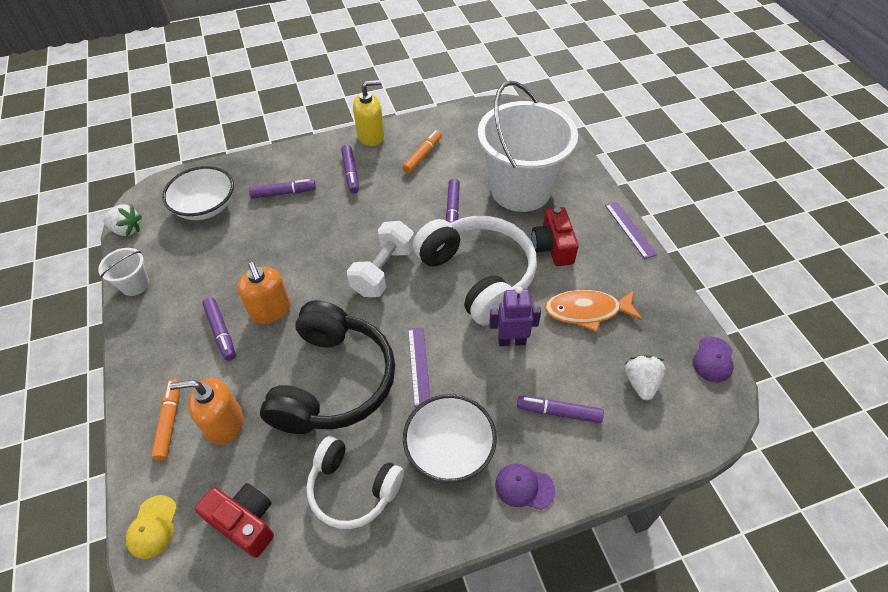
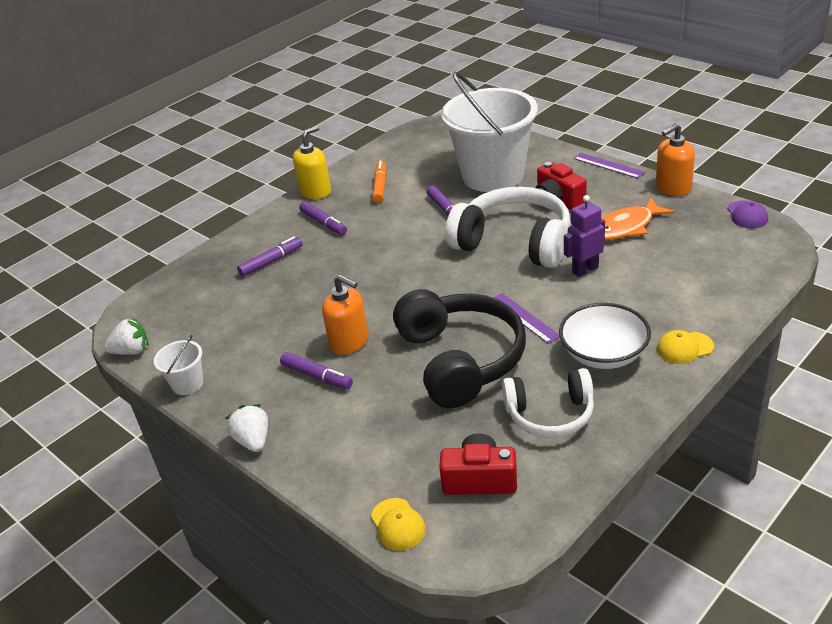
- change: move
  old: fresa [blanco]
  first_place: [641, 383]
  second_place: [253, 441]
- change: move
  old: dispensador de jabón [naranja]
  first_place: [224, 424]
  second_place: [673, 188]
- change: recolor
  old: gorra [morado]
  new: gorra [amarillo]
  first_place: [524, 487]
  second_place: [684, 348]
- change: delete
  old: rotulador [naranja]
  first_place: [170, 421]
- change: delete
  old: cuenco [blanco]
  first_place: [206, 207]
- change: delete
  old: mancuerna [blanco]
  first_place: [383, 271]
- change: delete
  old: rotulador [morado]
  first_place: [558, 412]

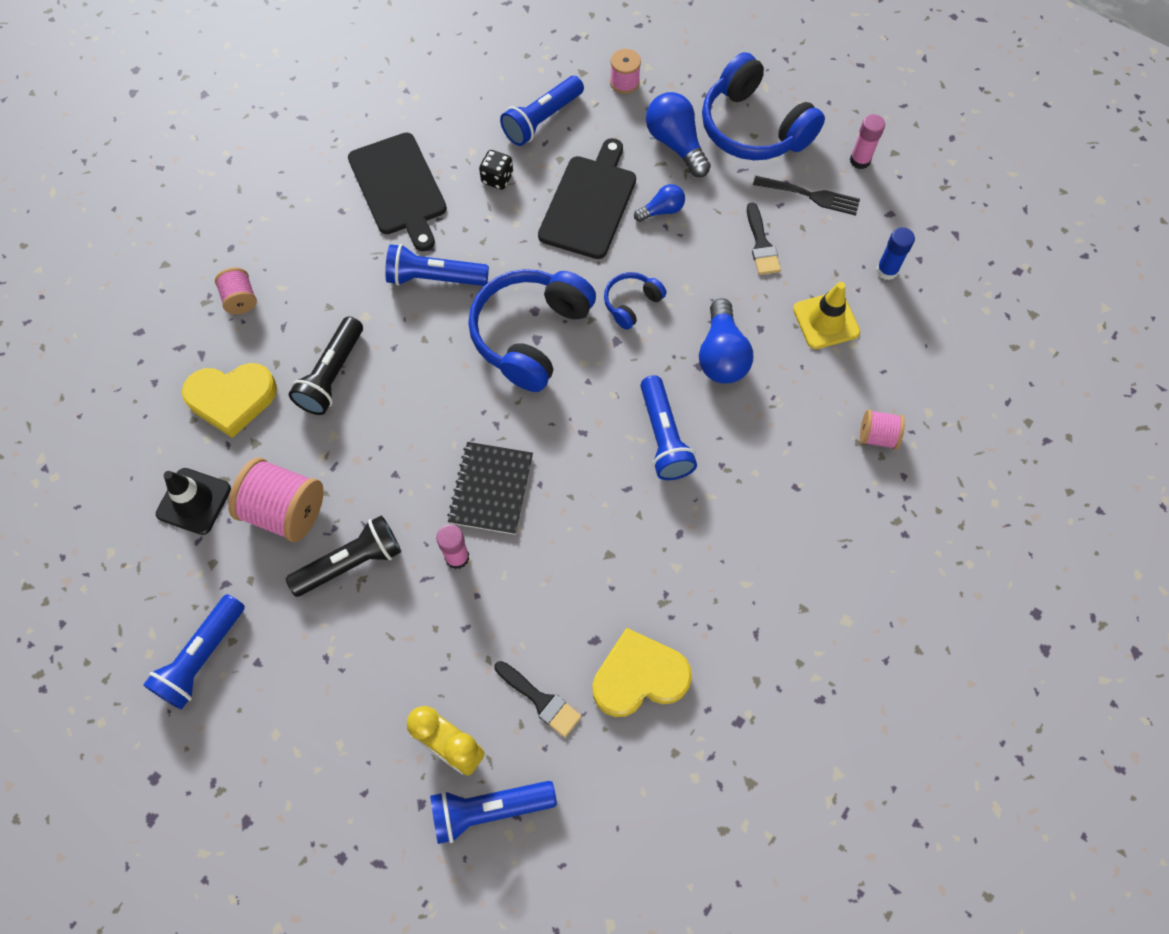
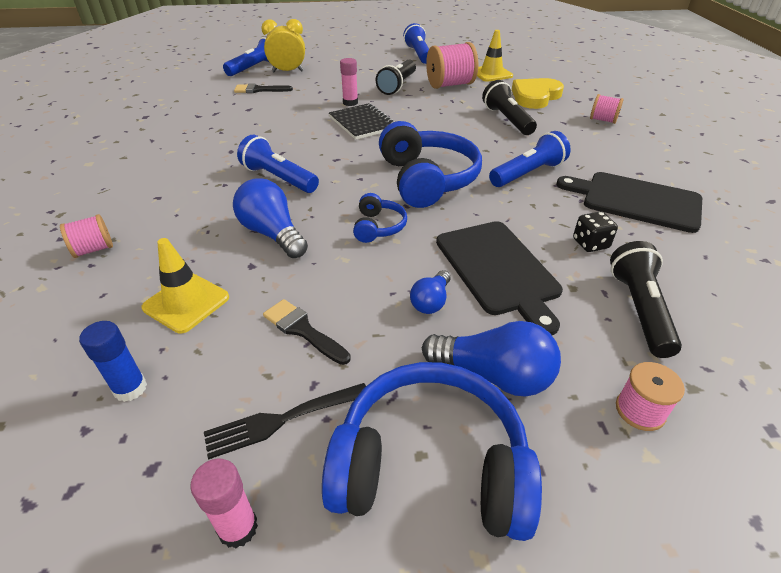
- change: recolor
  old: cono de tráfico [negro]
  new: cono de tráfico [amarillo]
  first_place: [194, 501]
  second_place: [491, 74]
- change: recolor
  old: lámpara de mano [azul]
  new: lámpara de mano [negro]
  first_place: [542, 120]
  second_place: [639, 309]
- change: delete
  old: corazón [amarillo]
  first_place: [639, 676]

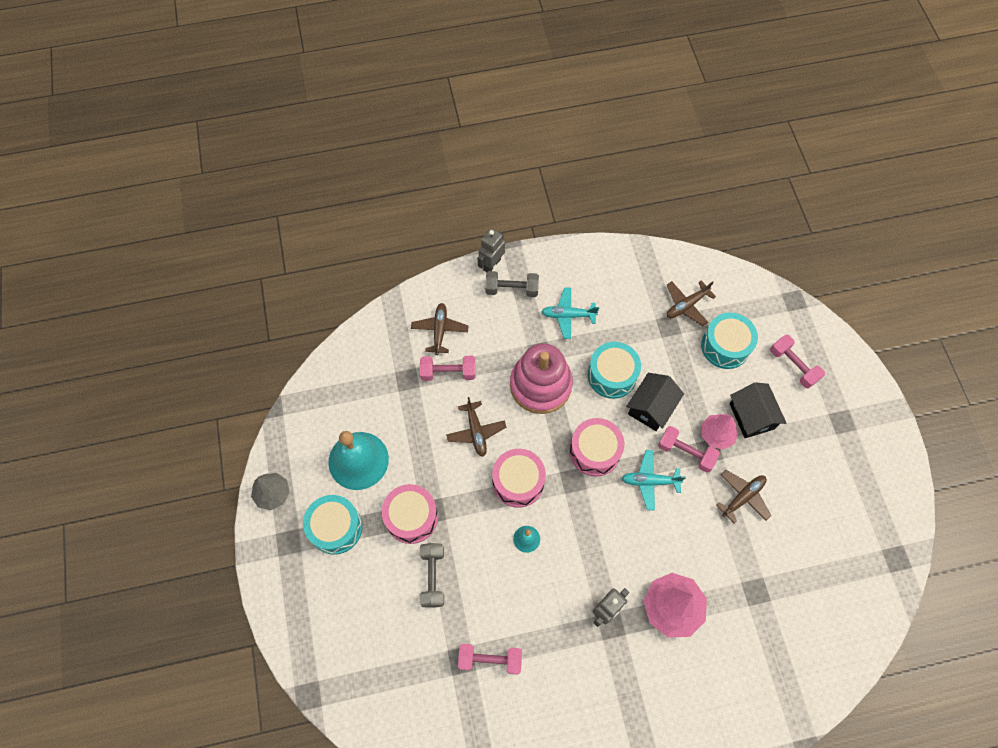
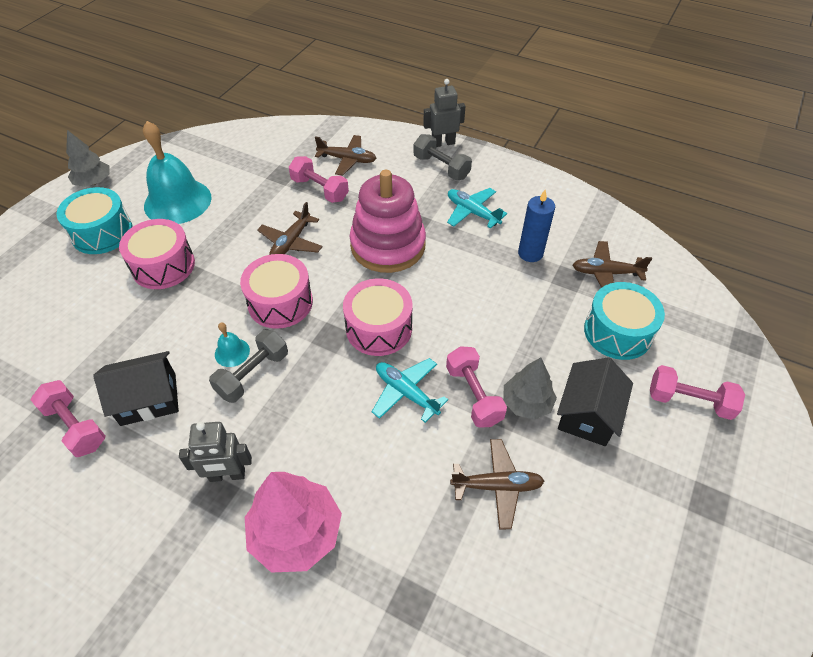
- change: move
  old: casa [negro]
  first_place: [651, 407]
  second_place: [148, 399]
- change: move
  old: mancuerna [gris]
  first_place: [432, 577]
  second_place: [253, 374]
- change: rotate
  old: avión [marrón]
  first_place: [440, 330]
  second_place: [347, 160]
  degrees: 60
- change: recolor
  old: árbol [rosa]
  new: árbol [gris]
  first_place: [716, 434]
  second_place: [526, 403]
- change: insert
  new: vela [azul]
  second_place: [530, 253]
- change: rotate
  old: mancuerna [rosa]
  first_place: [793, 366]
  second_place: [689, 401]
  degrees: -75
- change: delete
  old: tambor [turquesa]
  first_place: [612, 375]

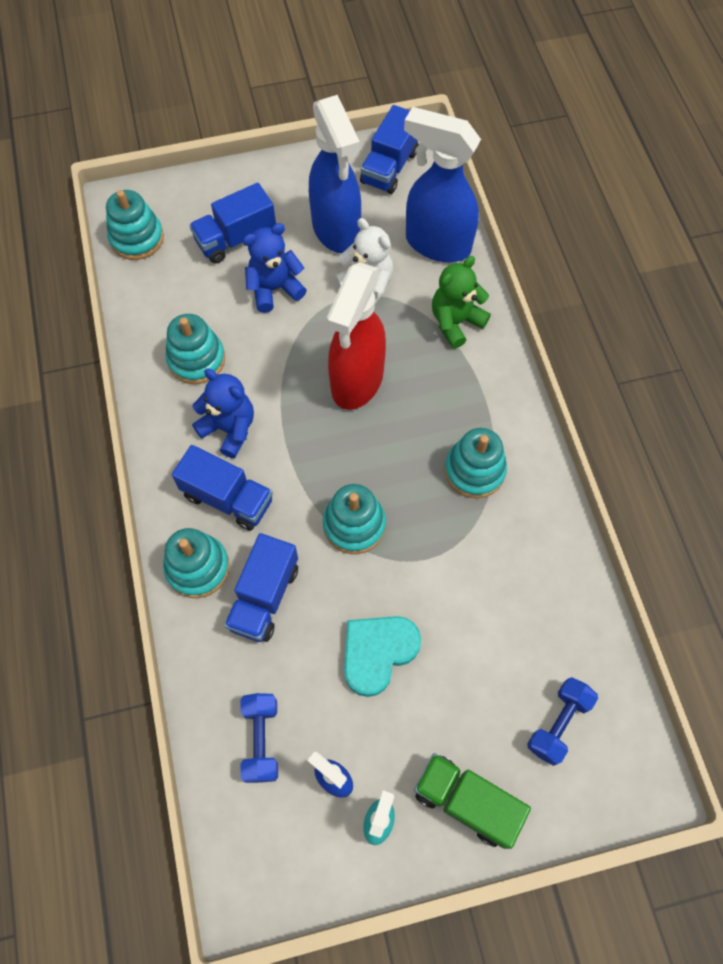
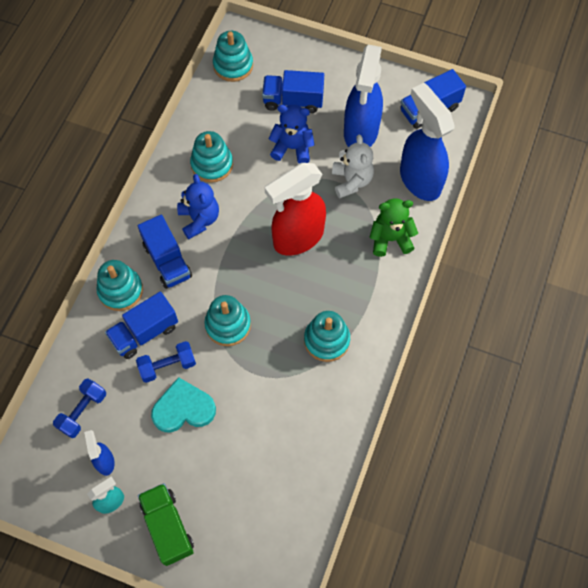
- change: move
  old: mancuerna [azul]
  first_place: [558, 723]
  second_place: [167, 366]

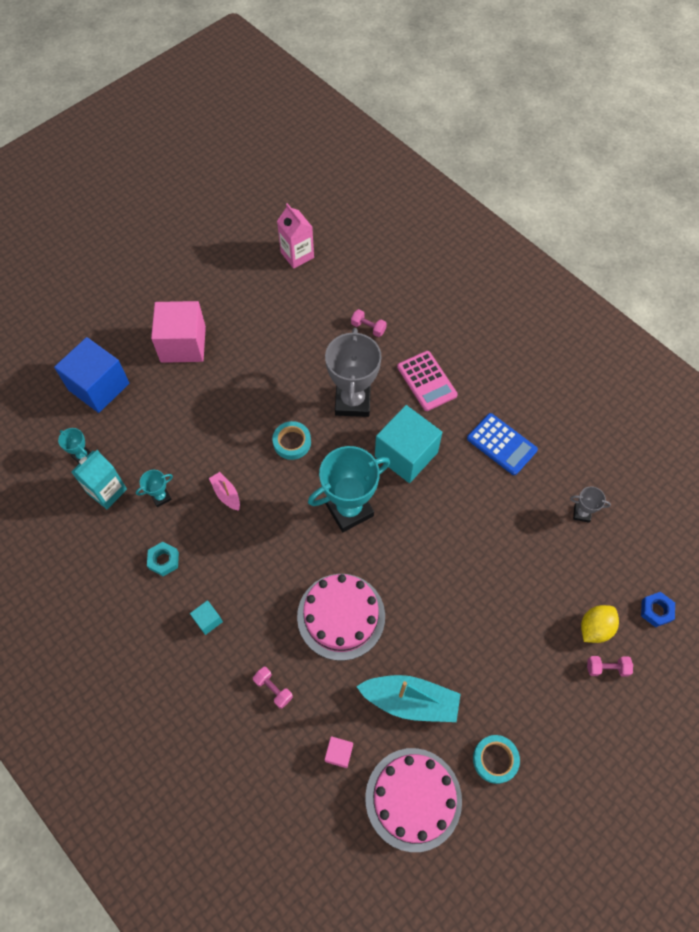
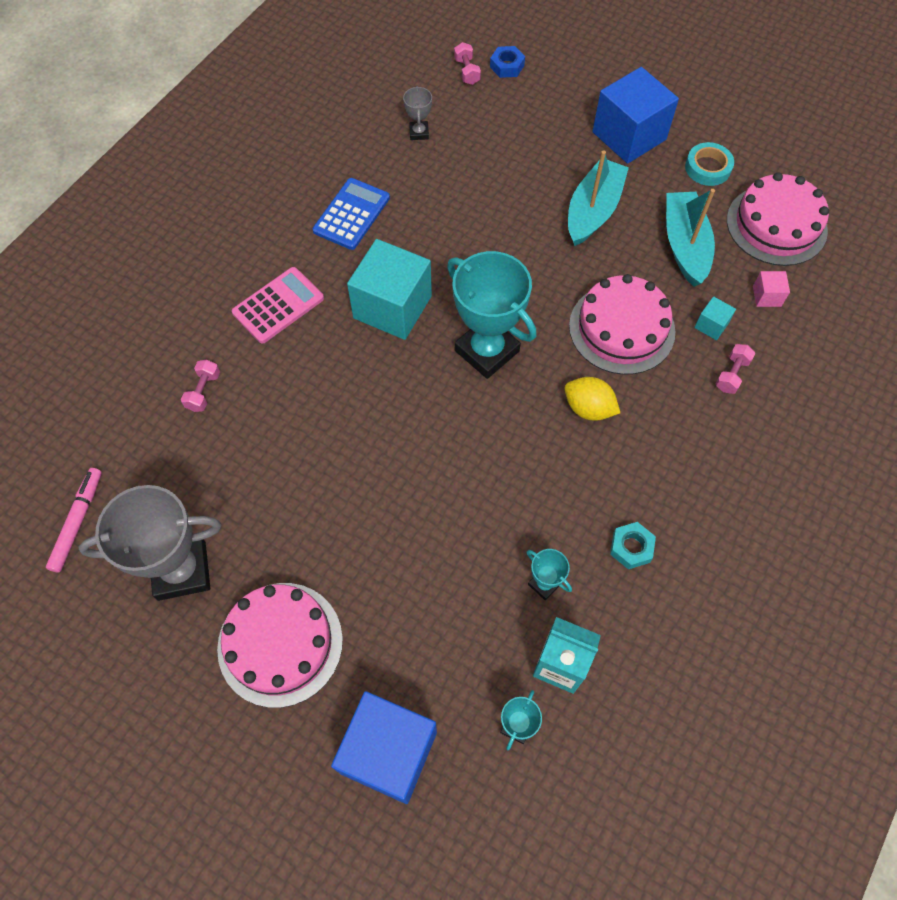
- change: replace
  old: cartón de leche [rosa]
  new: rotulador [rosa]
  first_place: [297, 255]
  second_place: [77, 522]
- change: move
  old: trofeo [gris]
  first_place: [352, 401]
  second_place: [182, 570]
- change: replace
  old: cubo [rosa]
  new: tarta [rosa]
  first_place: [183, 344]
  second_place: [280, 643]
- change: move
  old: mancuerna [rosa]
  first_place: [607, 668]
  second_place: [467, 71]
- change: move
  old: limón [amarillo]
  first_place: [595, 628]
  second_place: [588, 408]
- change: insert
  new: barco [turquesa]
  second_place: [593, 211]
- change: insert
  new: cubo [azul]
  second_place: [629, 136]
- change: move
  old: cubo [turquesa]
  first_place: [208, 620]
  second_place: [711, 325]
- change: delete
  old: barco [rosa]
  first_place: [226, 494]
- change: delete
  old: cinta adhesiva [turquesa]
  first_place: [292, 442]

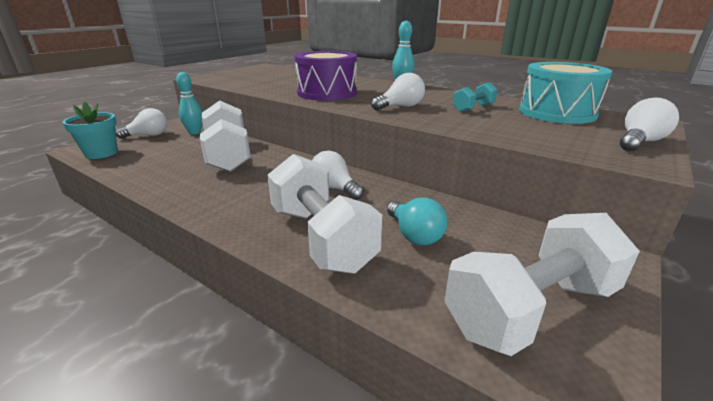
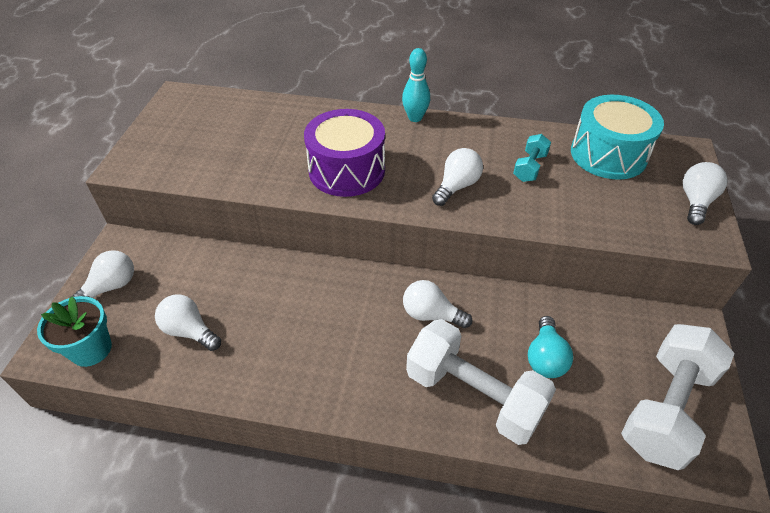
- change: insert
  new: bombilla [blanco]
  second_place: [189, 331]
- change: rotate
  old: bombilla [turquesa]
  first_place: [414, 235]
  second_place: [545, 358]
  degrees: 60
- change: delete
  old: bolo [turquesa]
  first_place: [195, 132]
- change: delete
  old: mancuerna [blanco]
  first_place: [228, 155]

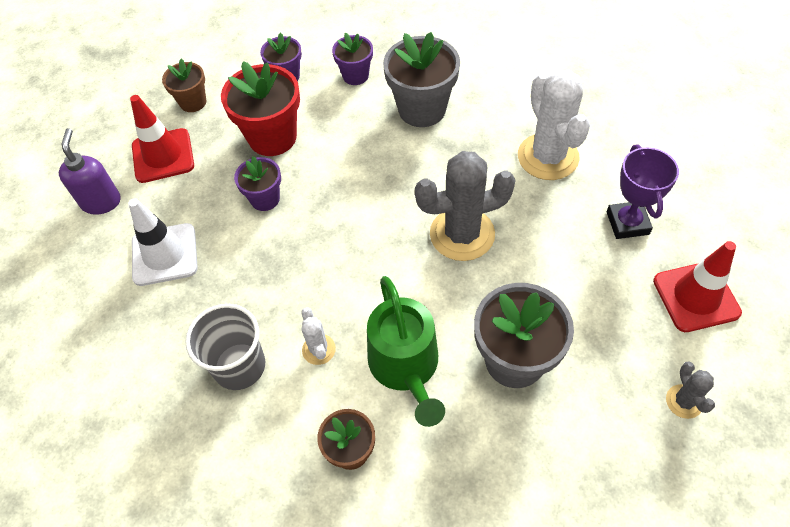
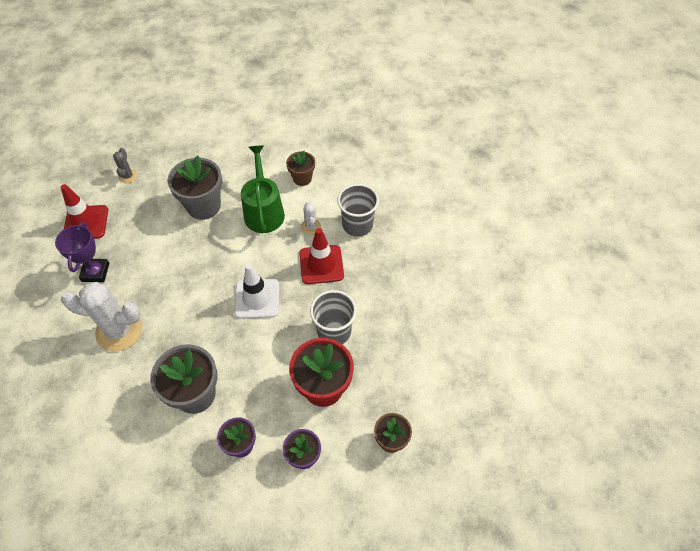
- change: rotate
  old: cactus [blanco]
  first_place: [548, 157]
  second_place: [119, 331]
  degrees: -75
- change: move
  old: cono de tráfico [blanco]
  first_place: [164, 254]
  second_place: [257, 298]
- change: move
  old: cono de tráfico [rojo]
  first_place: [163, 156]
  second_place: [321, 264]
- change: replace
  old: maceta [morado]
  new: vaso [gris]
  first_place: [265, 199]
  second_place: [334, 331]
- change: delete
  old: dispensador de jabón [morado]
  first_place: [101, 202]
- change: delete
  old: cactus [gris]
  first_place: [462, 234]

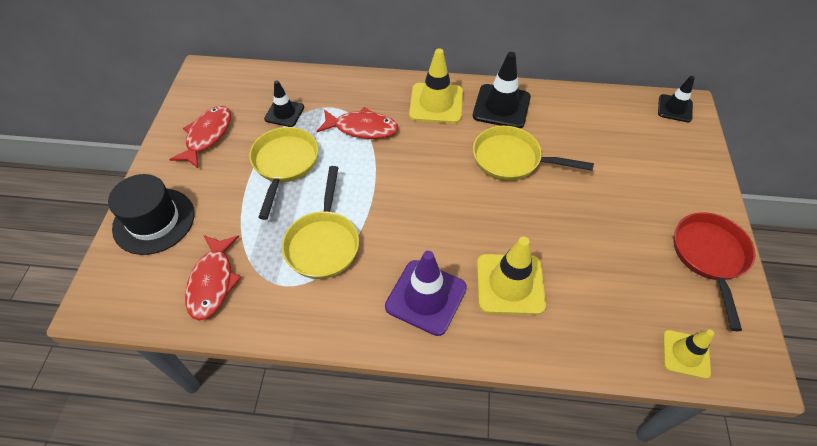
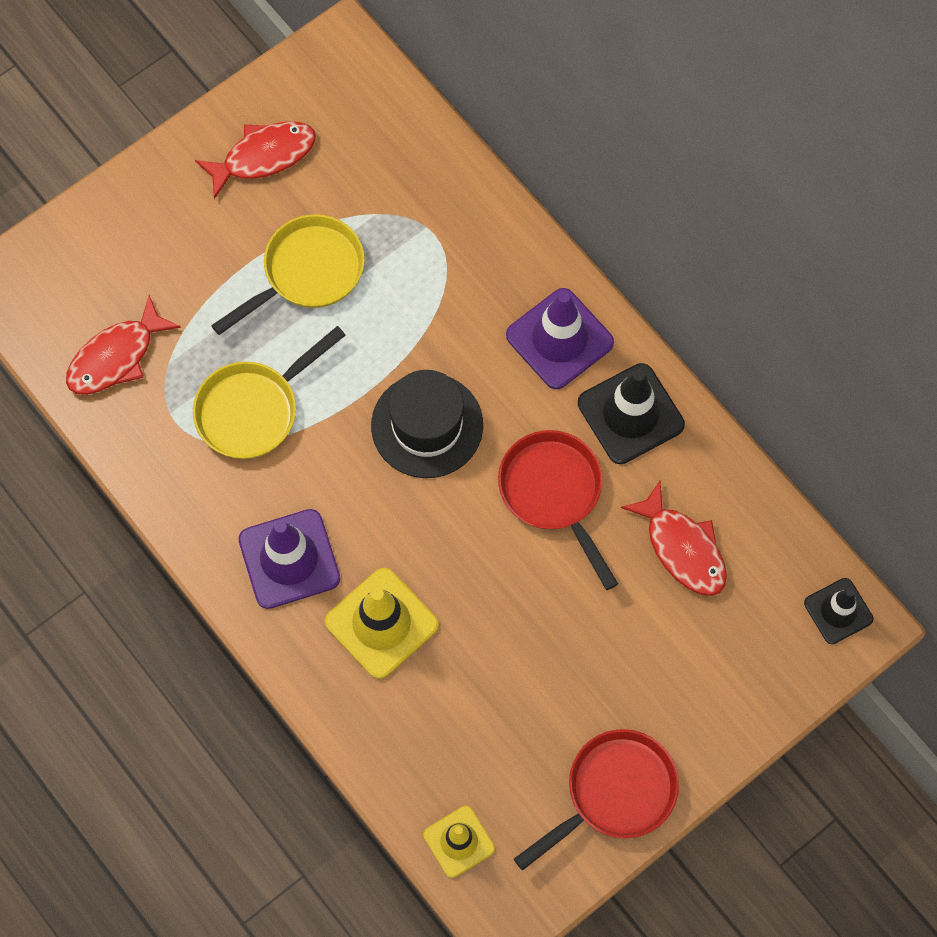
- change: move
  old: sombrero [negro]
  first_place: [154, 221]
  second_place: [427, 425]
- change: recolor
  old: sartén [amarillo]
  new: sartén [rojo]
  first_place: [512, 159]
  second_place: [554, 493]
- change: recolor
  old: cono de tráfico [amarillo]
  new: cono de tráfico [morado]
  first_place: [436, 103]
  second_place: [559, 339]
- change: move
  old: pez [rojo]
  first_place: [362, 128]
  second_place: [682, 548]
- change: delete
  old: cono de tráfico [negro]
  first_place: [284, 113]

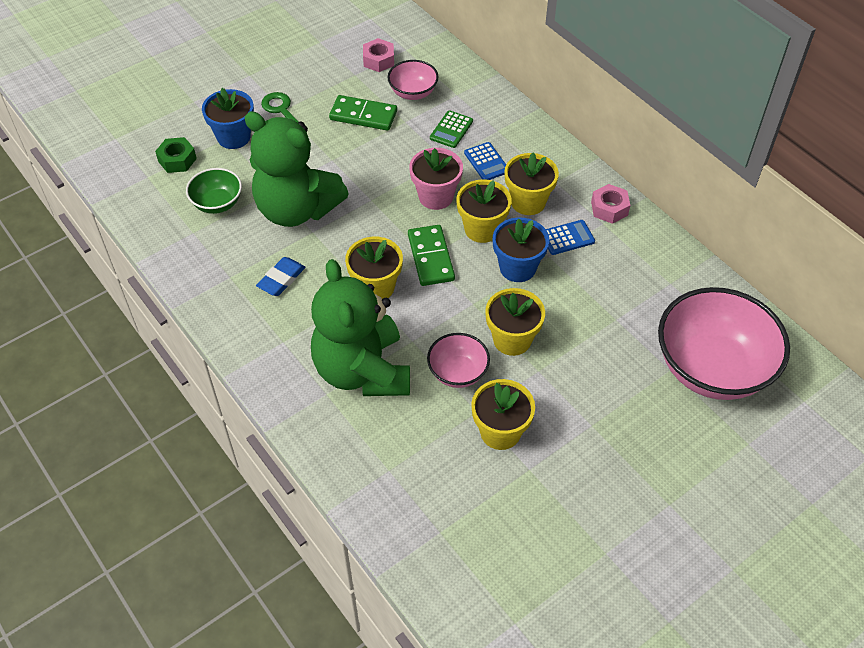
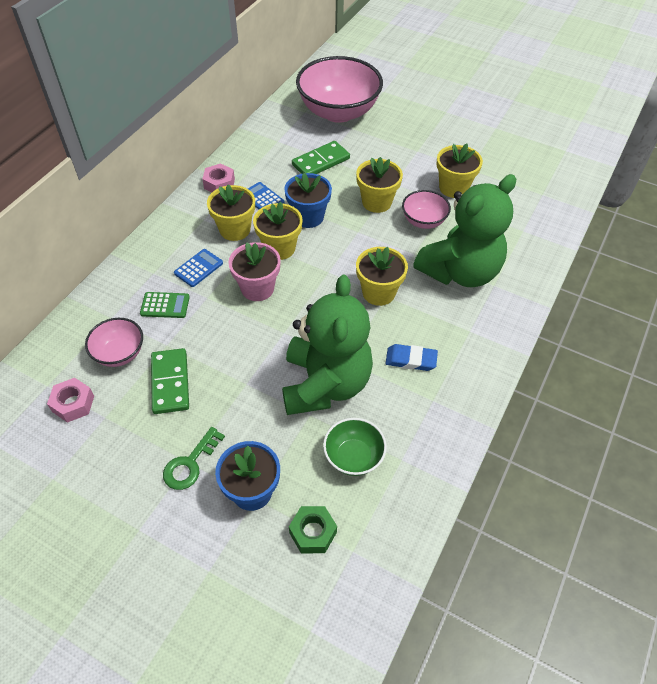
- change: move
  old: ficha de dominó [verde]
  first_place: [431, 257]
  second_place: [320, 162]

